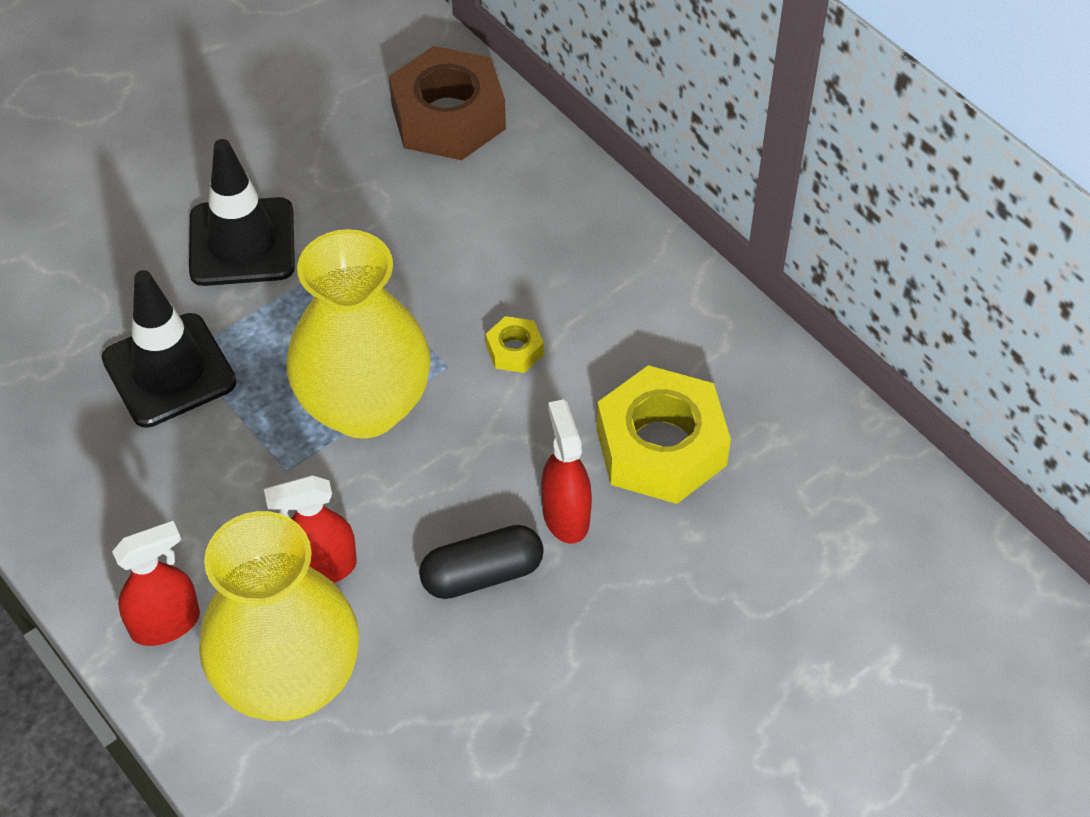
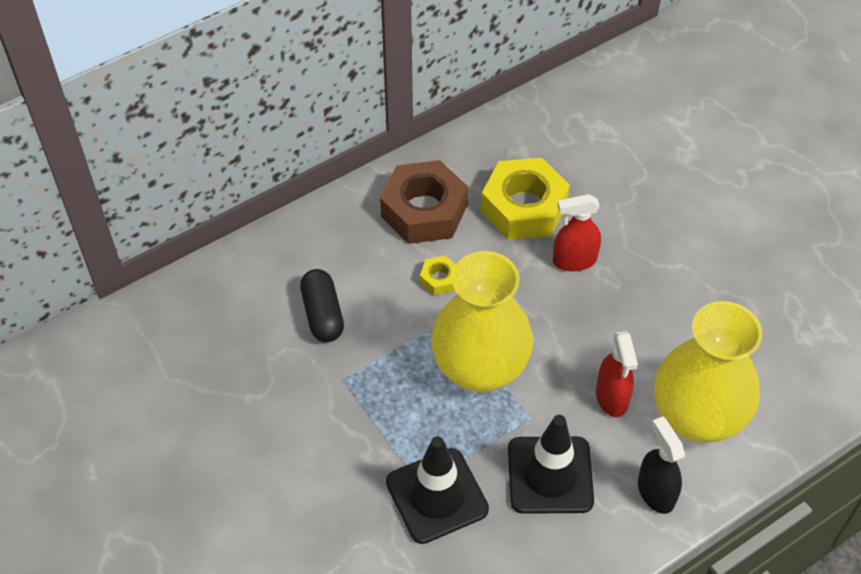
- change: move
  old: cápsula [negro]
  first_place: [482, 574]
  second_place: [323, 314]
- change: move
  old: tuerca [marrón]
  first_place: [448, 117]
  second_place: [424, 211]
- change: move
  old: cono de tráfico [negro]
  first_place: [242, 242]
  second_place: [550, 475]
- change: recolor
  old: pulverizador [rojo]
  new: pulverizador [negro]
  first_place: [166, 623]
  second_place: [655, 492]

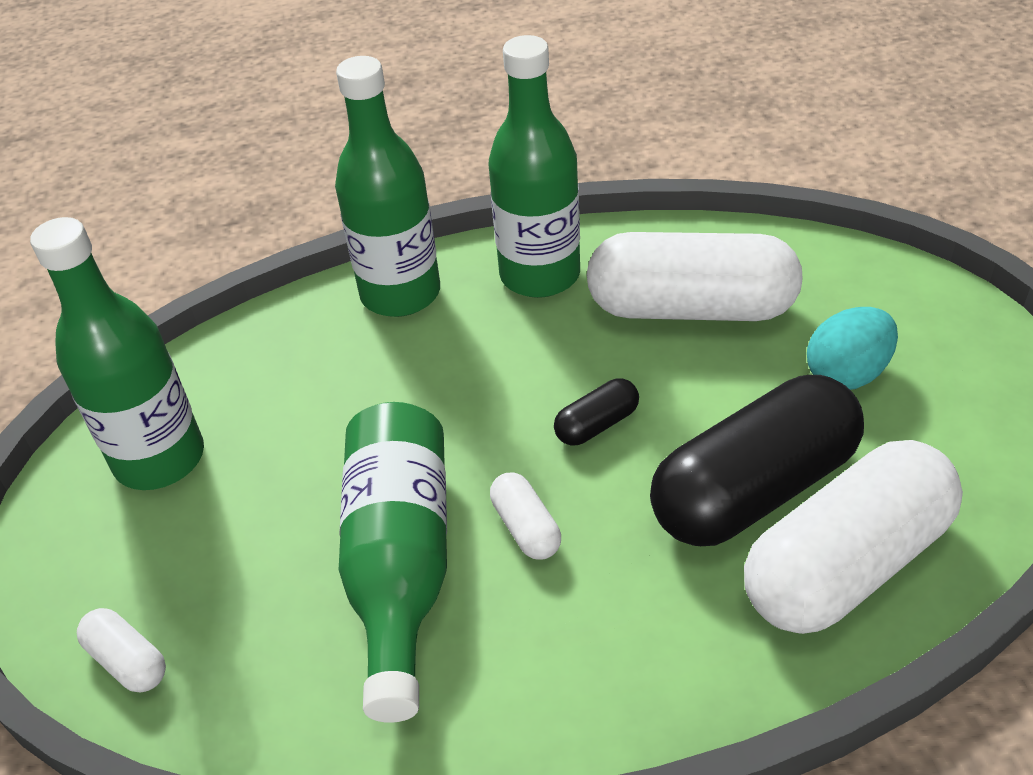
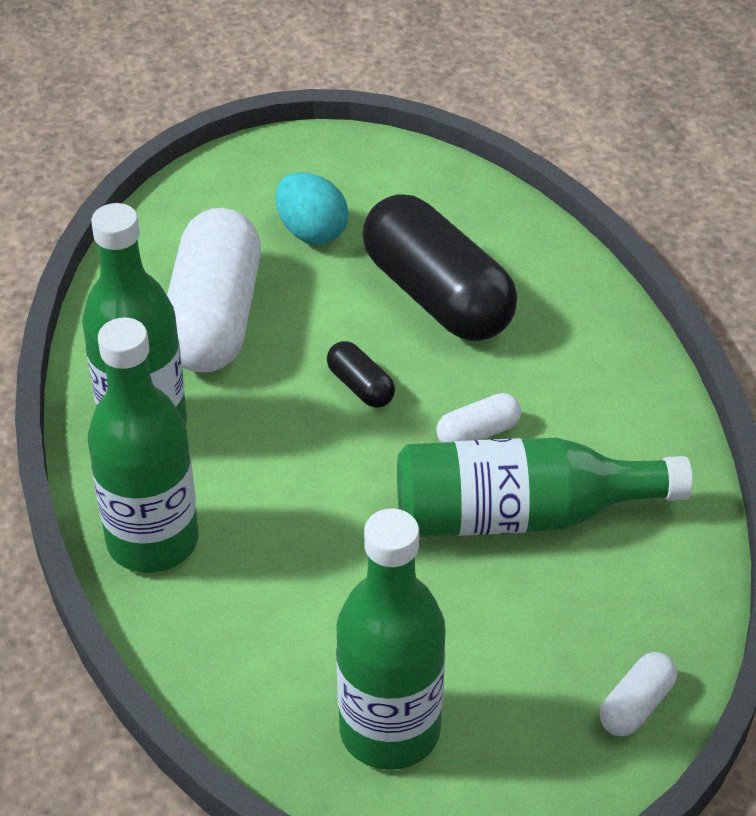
- change: delete
  old: cápsula [blanco]
  first_place: [846, 564]

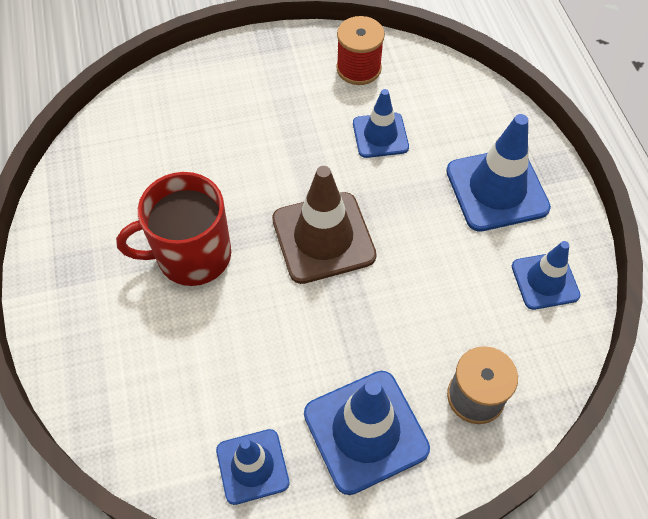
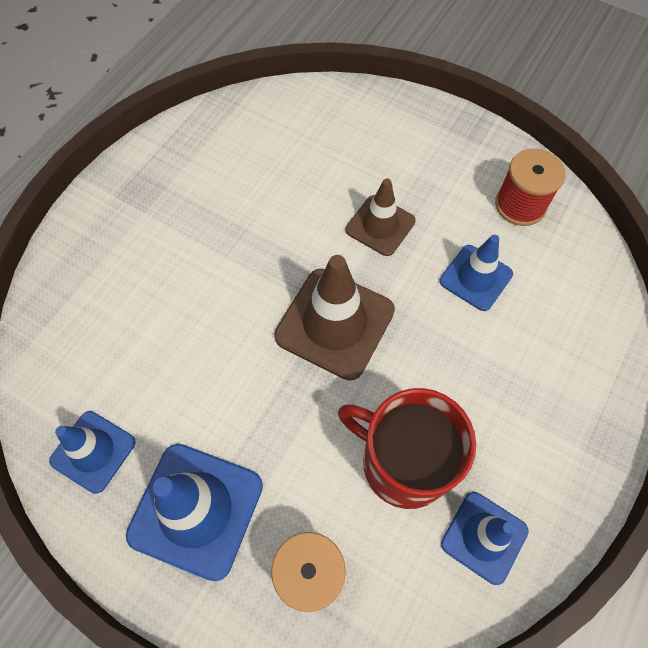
- change: move
  old: taza [rojo]
  first_place: [192, 255]
  second_place: [403, 462]
- change: insert
  new: cono de tráfico [marrón]
  second_place: [380, 225]
- change: delete
  old: cono de tráfico [azul]
  first_place: [497, 189]

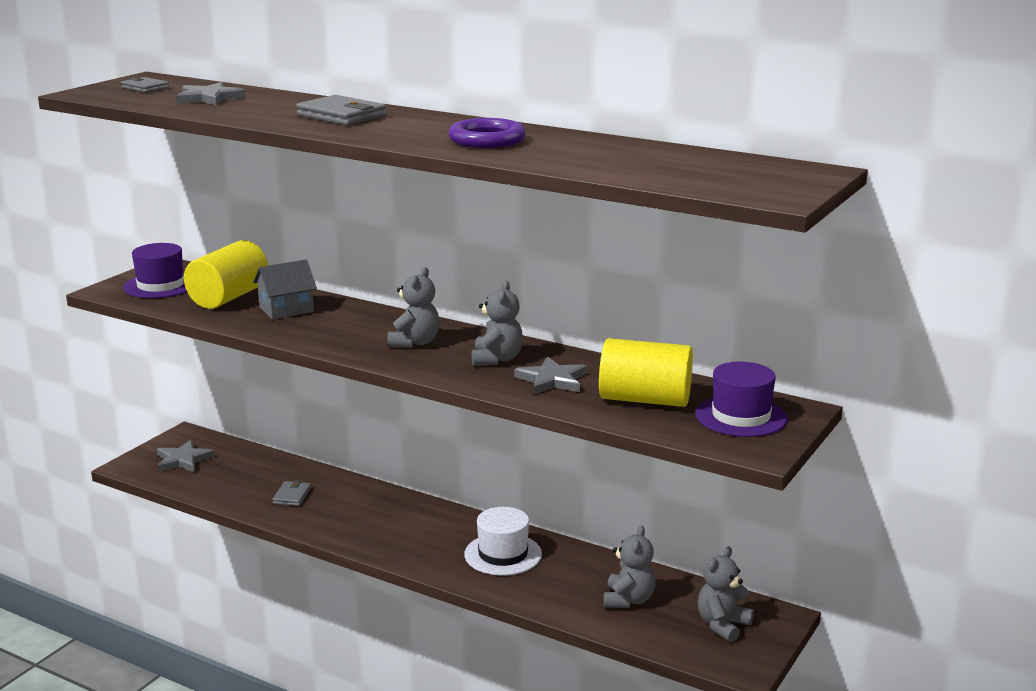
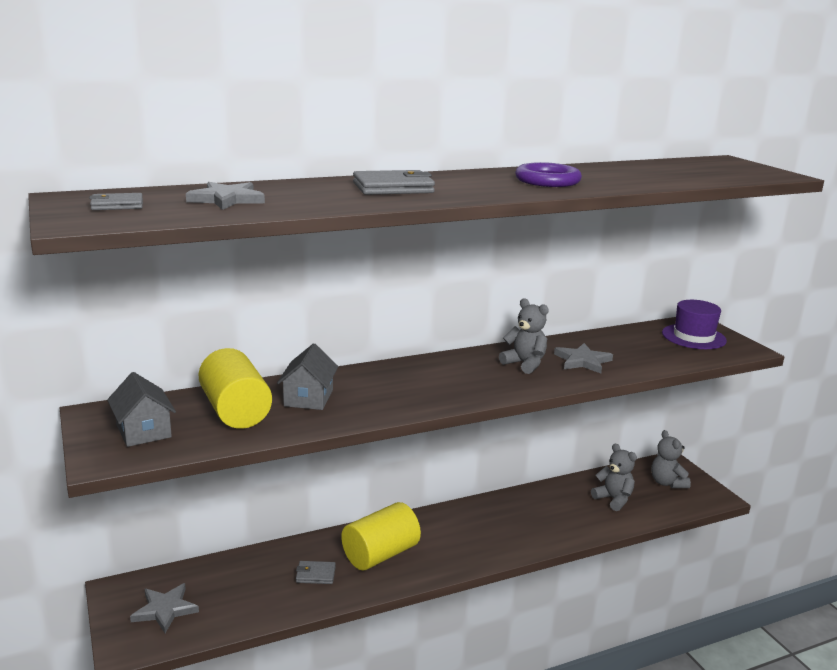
- change: replace
  old: sombrero [morado]
  new: casa [gris]
  first_place: [160, 285]
  second_place: [143, 431]
- change: rotate
  old: cartera [gris]
  first_place: [292, 496]
  second_place: [315, 574]
  degrees: -45
- change: move
  old: cilindro [amarillo]
  first_place: [645, 400]
  second_place: [380, 554]
- change: delete
  old: osito [gris]
  first_place: [414, 343]
- change: delete
  old: sombrero [blanco]
  first_place: [503, 554]

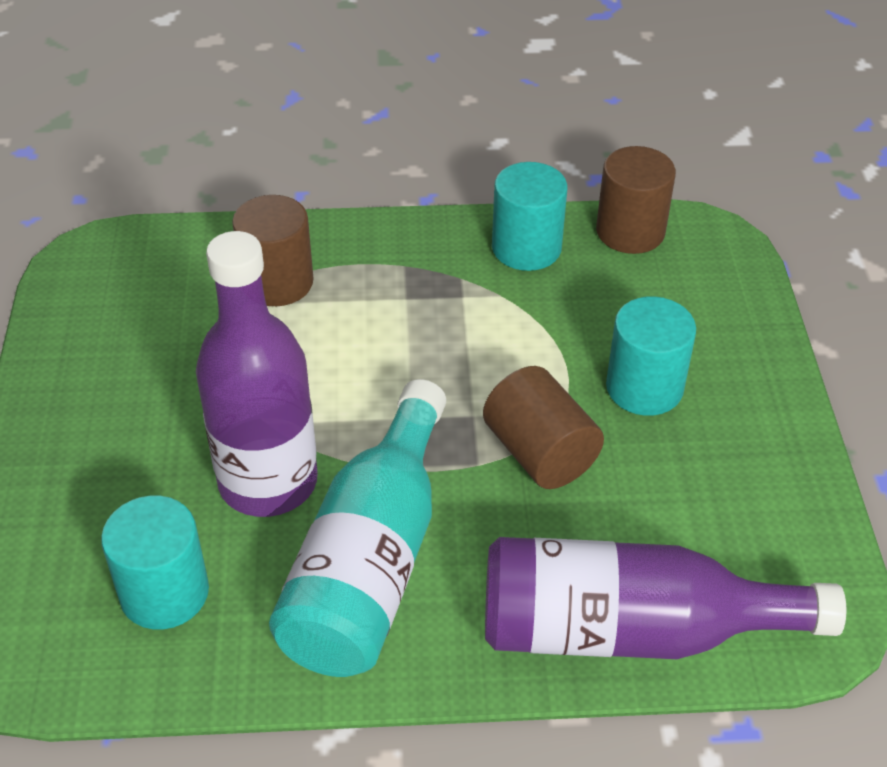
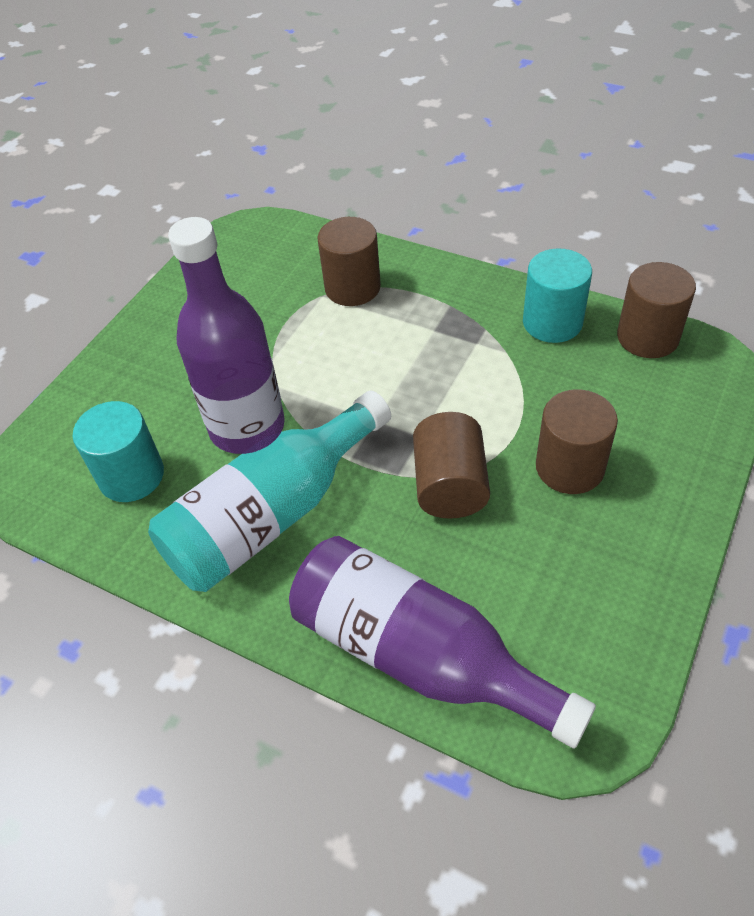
- change: recolor
  old: cilindro [turquesa]
  new: cilindro [marrón]
  first_place: [644, 387]
  second_place: [569, 467]

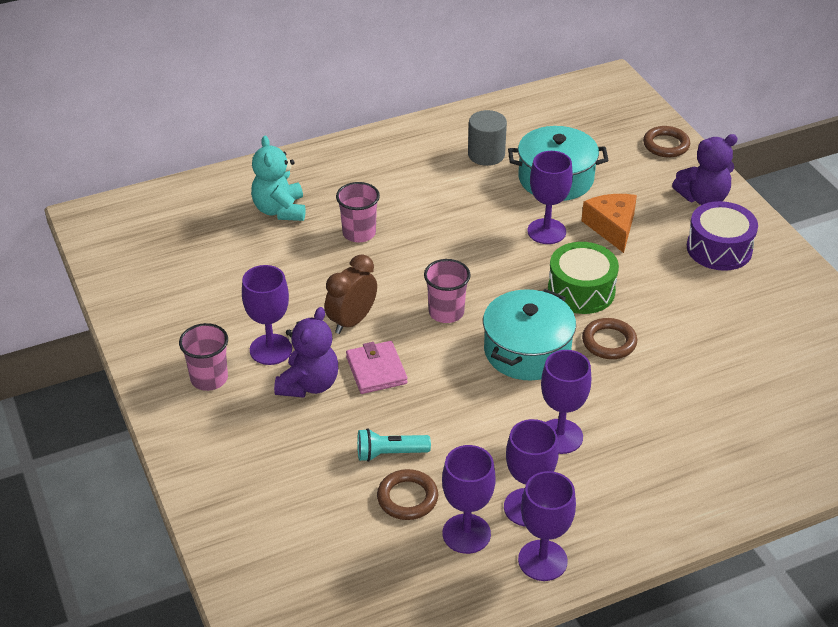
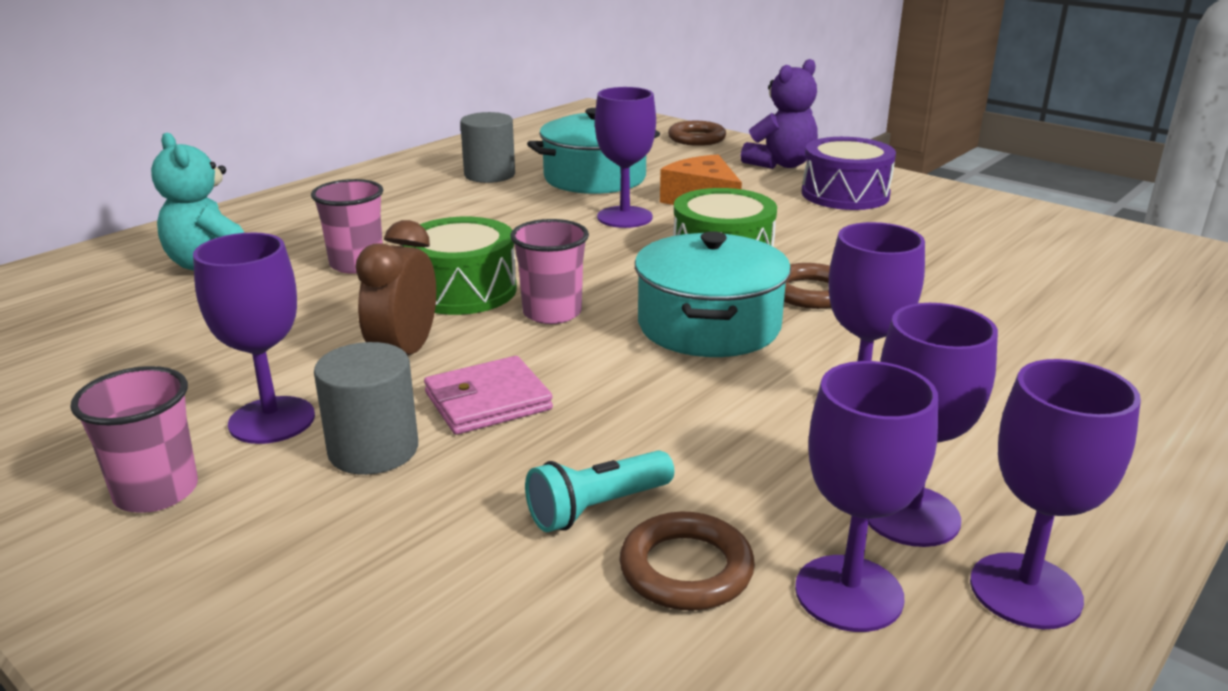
- change: replace
  old: osito [morado]
  new: cilindro [gris]
  first_place: [309, 384]
  second_place: [373, 450]
- change: insert
  new: tambor [verde]
  second_place: [462, 290]
- change: rotate
  old: cartera [rosa]
  first_place: [376, 370]
  second_place: [488, 401]
  degrees: -75

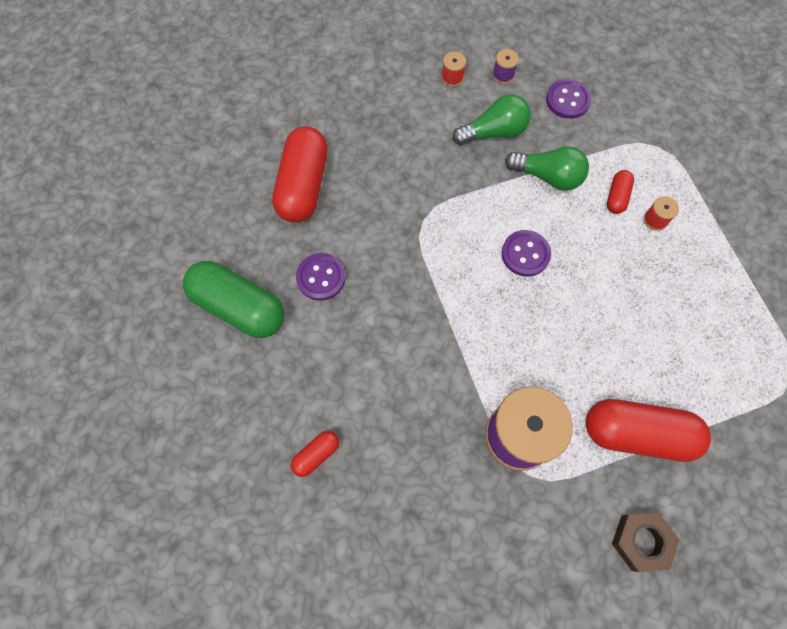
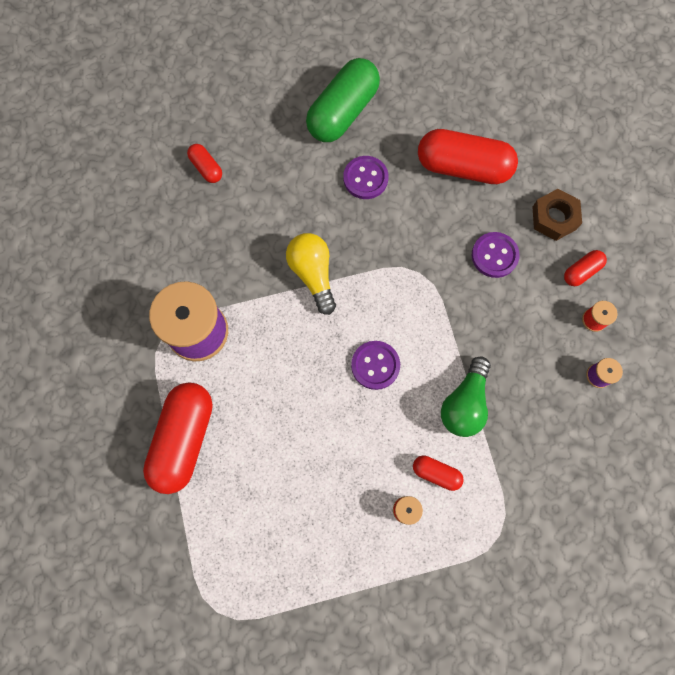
- change: insert
  new: bombilla [amarillo]
  second_place: [313, 274]
- change: move
  old: botón [morado]
  first_place: [567, 100]
  second_place: [494, 255]
- change: move
  old: tuerca [marrón]
  first_place: [641, 541]
  second_place: [554, 218]
- change: insert
  new: cápsula [rojo]
  second_place: [581, 271]
- change: delete
  old: bombilla [verde]
  first_place: [494, 132]

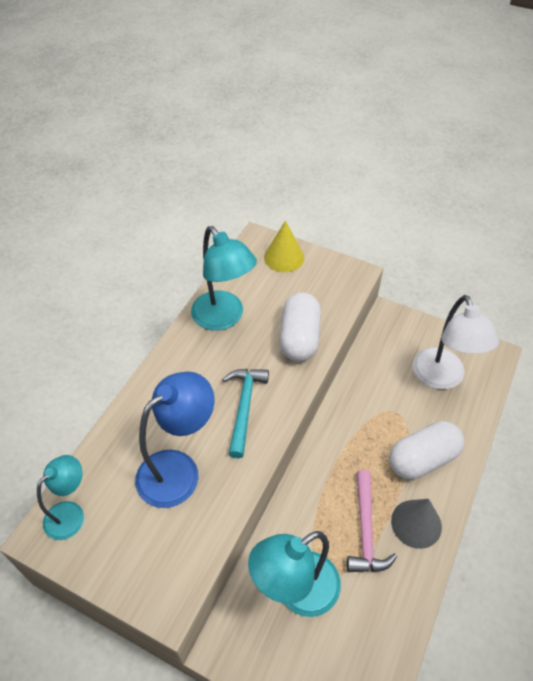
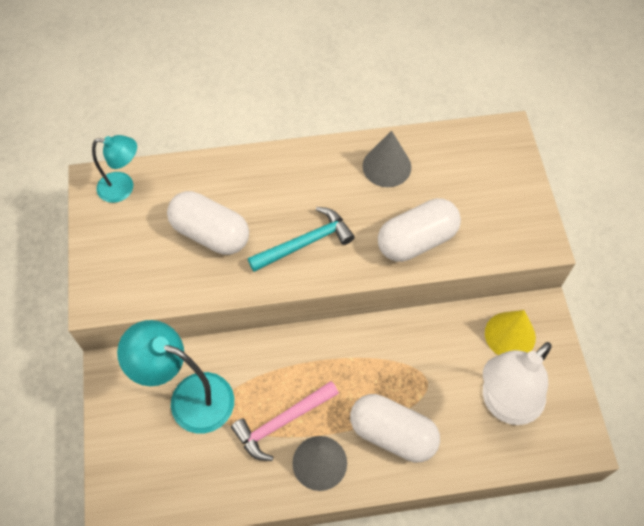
- change: replace
  old: lámpara [azul]
  new: cápsula [blanco]
  first_place: [178, 469]
  second_place: [210, 233]
- change: replace
  old: lámpara [turquesa]
  new: cono [gris]
  first_place: [224, 318]
  second_place: [386, 166]
- change: move
  old: cono [amarillo]
  first_place: [284, 257]
  second_place: [510, 335]

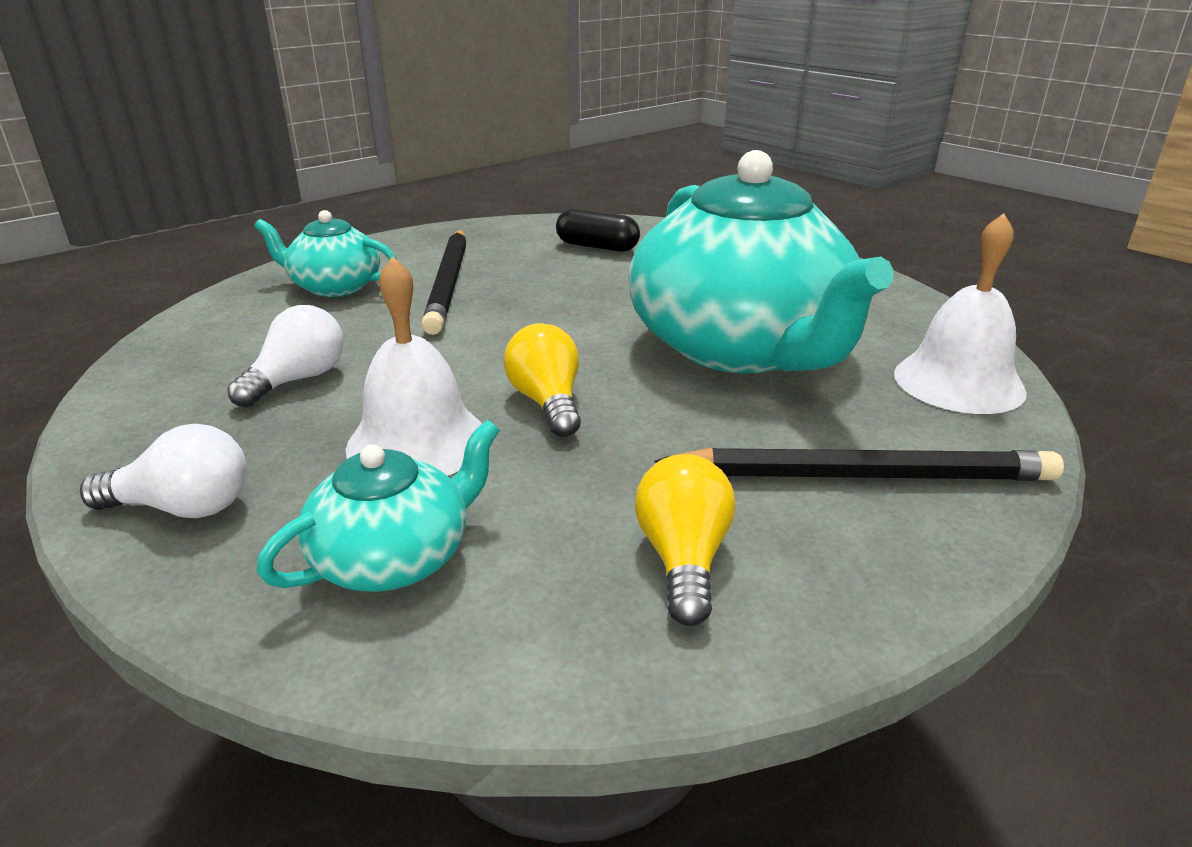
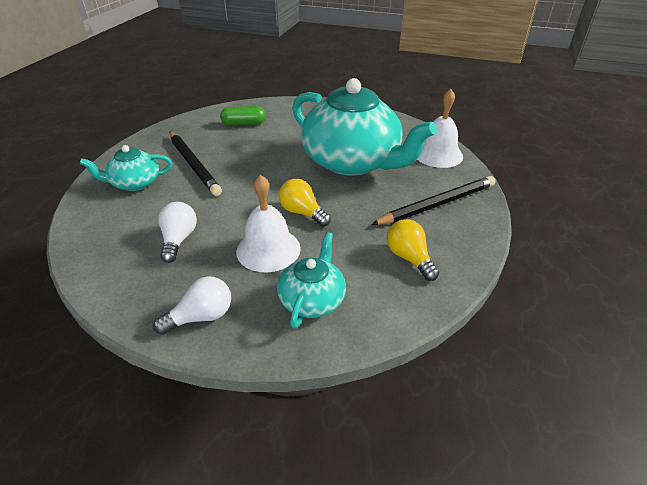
- change: recolor
  old: cápsula [negro]
  new: cápsula [verde]
  first_place: [597, 247]
  second_place: [244, 124]

